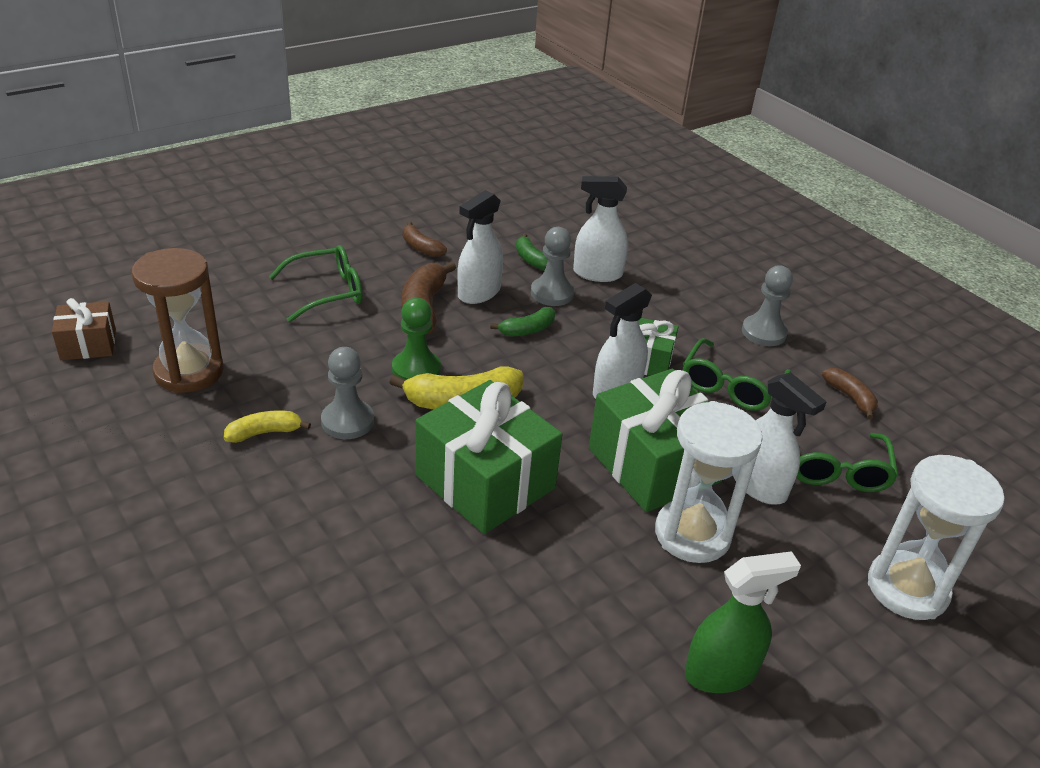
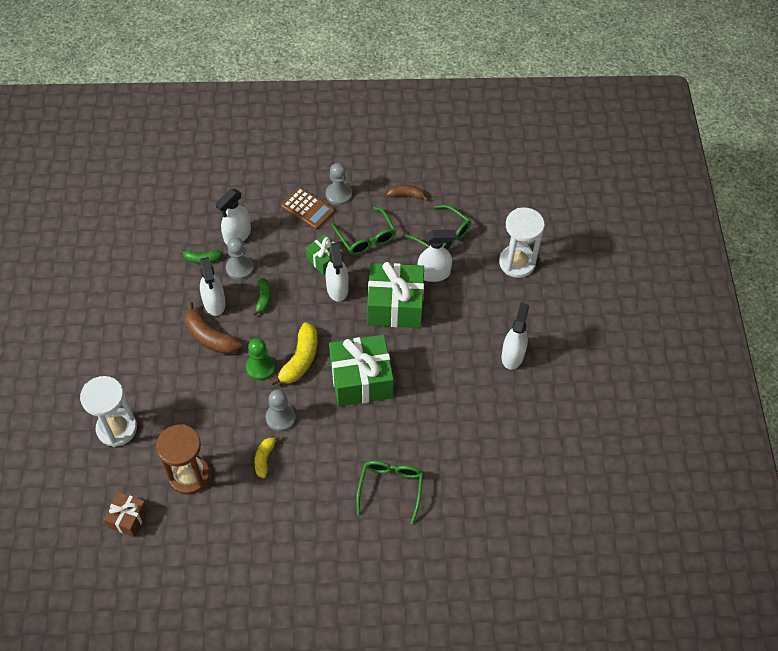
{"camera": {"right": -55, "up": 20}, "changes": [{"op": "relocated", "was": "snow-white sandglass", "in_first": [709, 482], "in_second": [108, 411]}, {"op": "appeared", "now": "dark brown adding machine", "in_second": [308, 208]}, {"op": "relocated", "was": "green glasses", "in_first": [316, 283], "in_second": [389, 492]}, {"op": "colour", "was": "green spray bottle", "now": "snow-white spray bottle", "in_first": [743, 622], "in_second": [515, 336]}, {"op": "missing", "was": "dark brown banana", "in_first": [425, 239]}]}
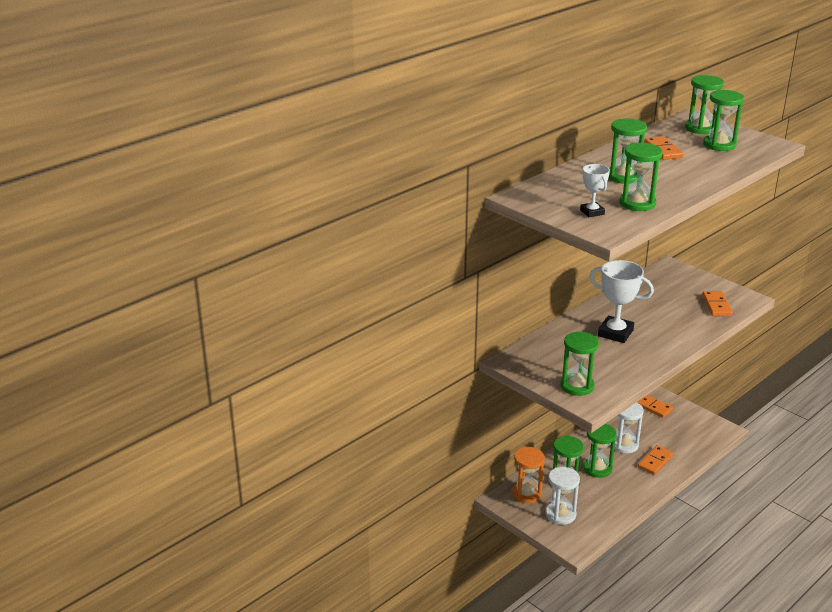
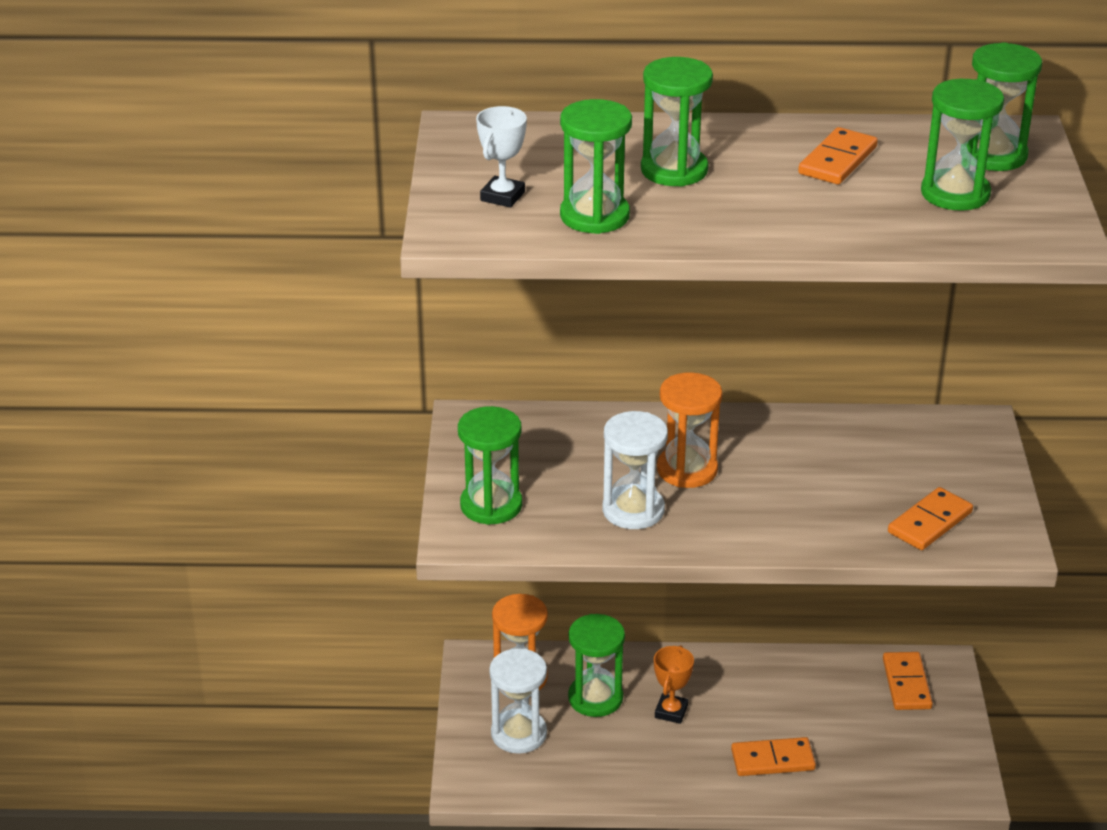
{"camera": {"right": 45, "up": 5}, "changes": [{"op": "relocated", "was": "snow-white sandglass", "in_first": [629, 427], "in_second": [635, 470]}, {"op": "exchanged", "was": "green sandglass", "now": "orange-coloured award cup", "in_first": [600, 451], "in_second": [674, 684]}, {"op": "exchanged", "was": "snow-white award cup", "now": "orange-coloured sandglass", "in_first": [621, 301], "in_second": [689, 430]}]}
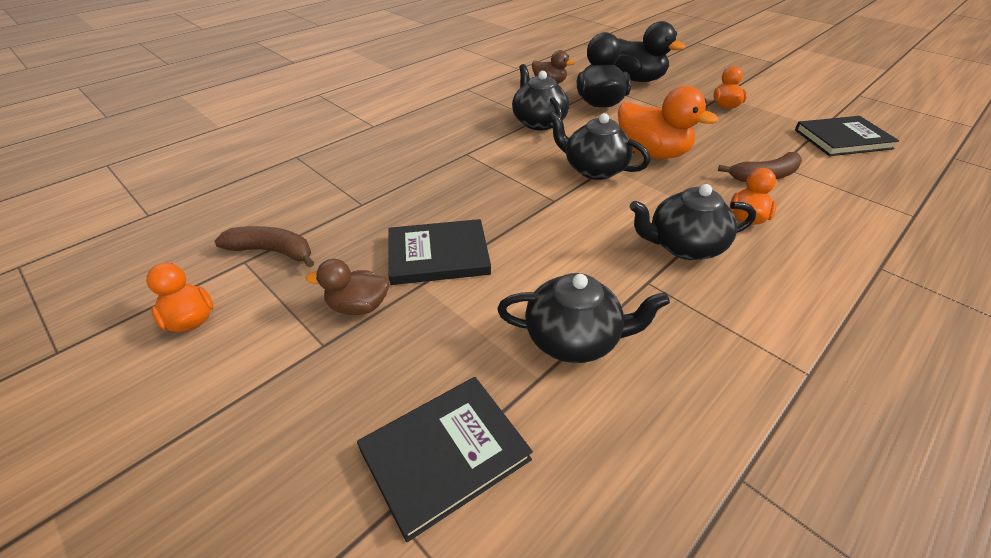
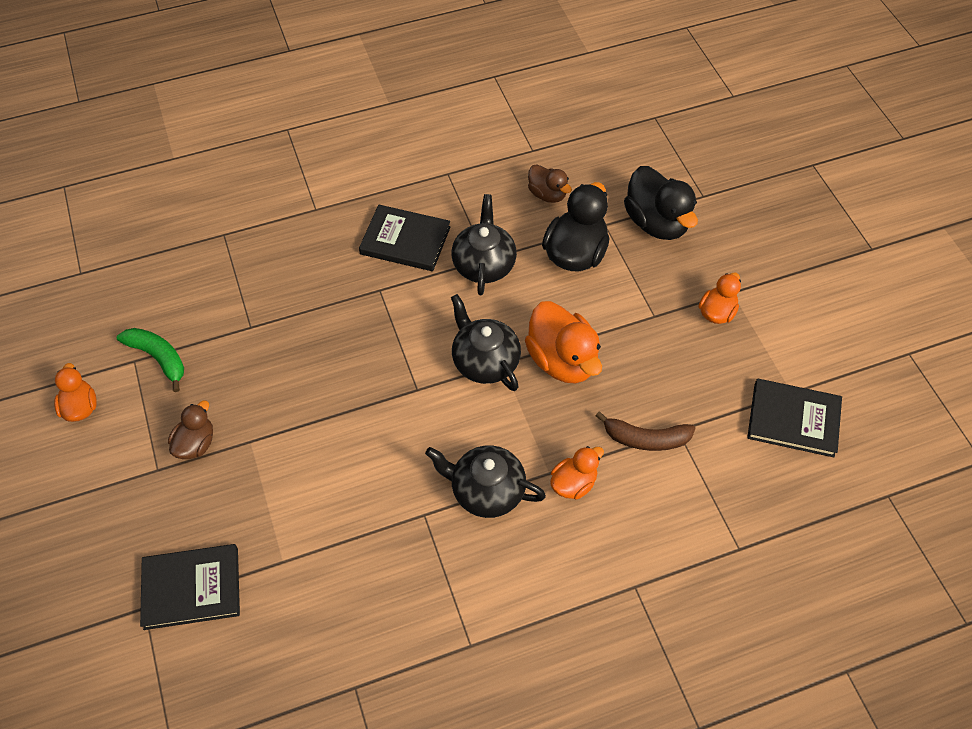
{"camera": {"right": 25, "up": 15}, "changes": [{"op": "colour", "was": "dark brown banana", "now": "green banana", "in_first": [264, 247], "in_second": [150, 360]}, {"op": "spun", "was": "dark brown toy duck", "in_first": [347, 287], "in_second": [190, 429], "clockwise": 90}, {"op": "relocated", "was": "jet-black hardback", "in_first": [439, 252], "in_second": [405, 238]}, {"op": "missing", "was": "jet-black china teapot", "in_first": [583, 318]}]}
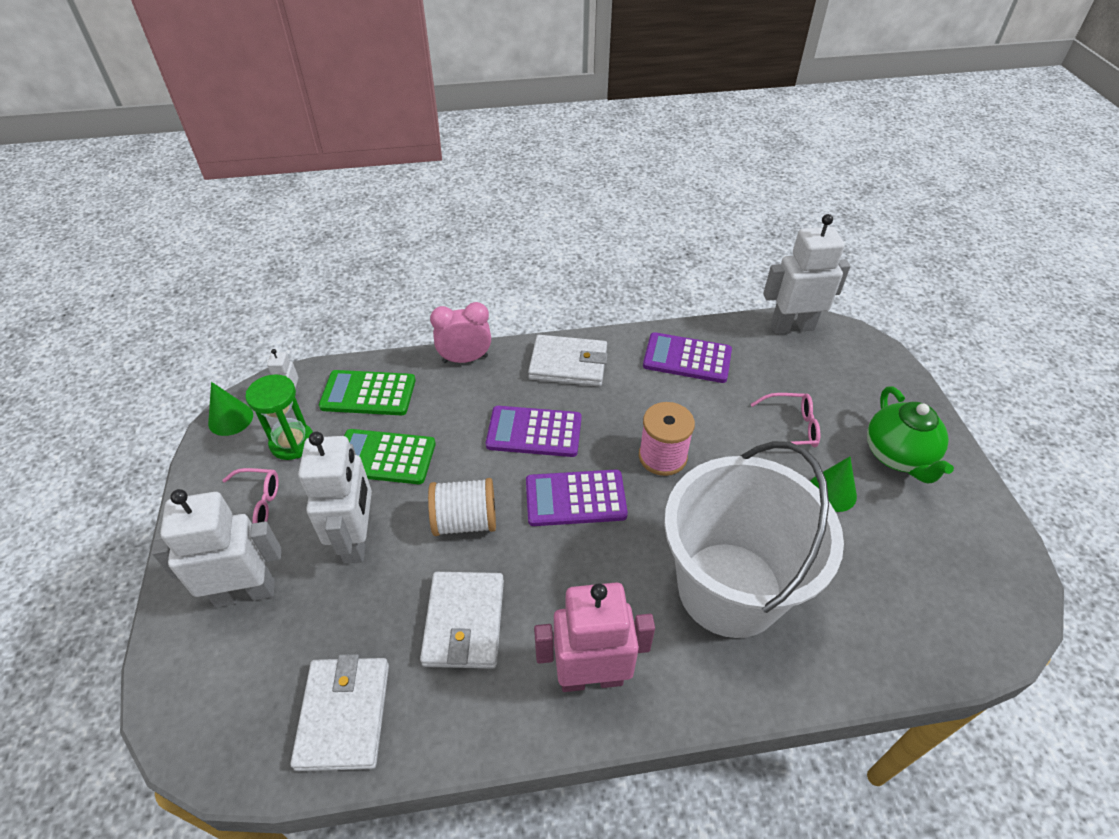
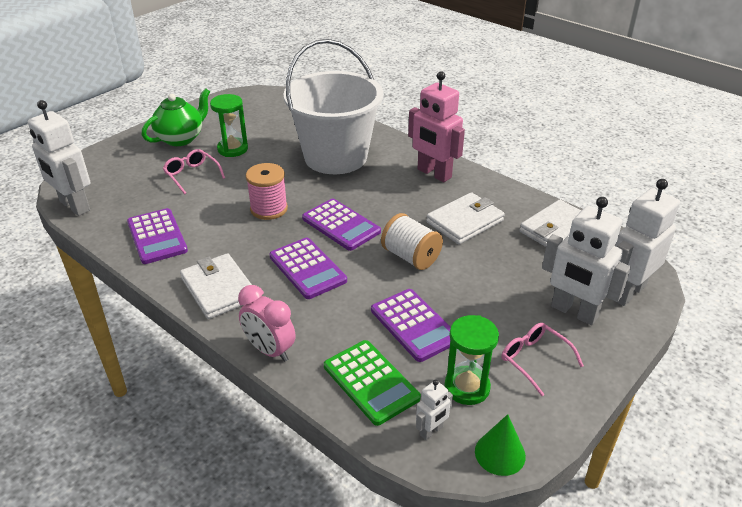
{"camera": {"right": -130, "up": -10}, "changes": [{"op": "exchanged", "was": "green cone", "now": "green sandglass", "in_first": [833, 484], "in_second": [229, 125]}, {"op": "colour", "was": "green adding machine", "now": "purple adding machine", "in_first": [390, 456], "in_second": [411, 325]}, {"op": "relocated", "was": "snow-white robot figure", "in_first": [335, 497], "in_second": [647, 242]}]}
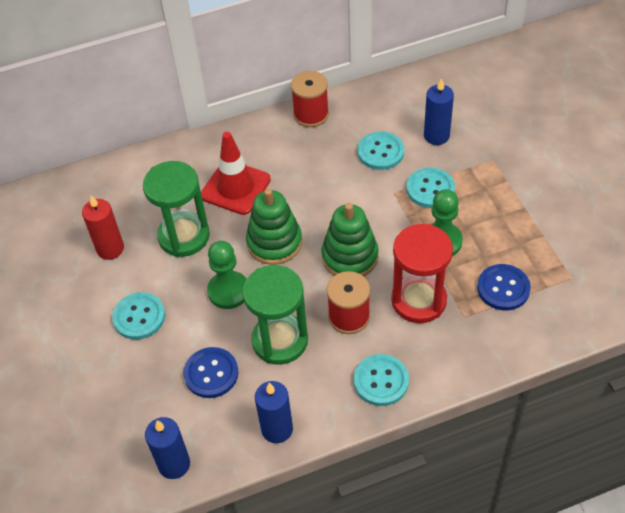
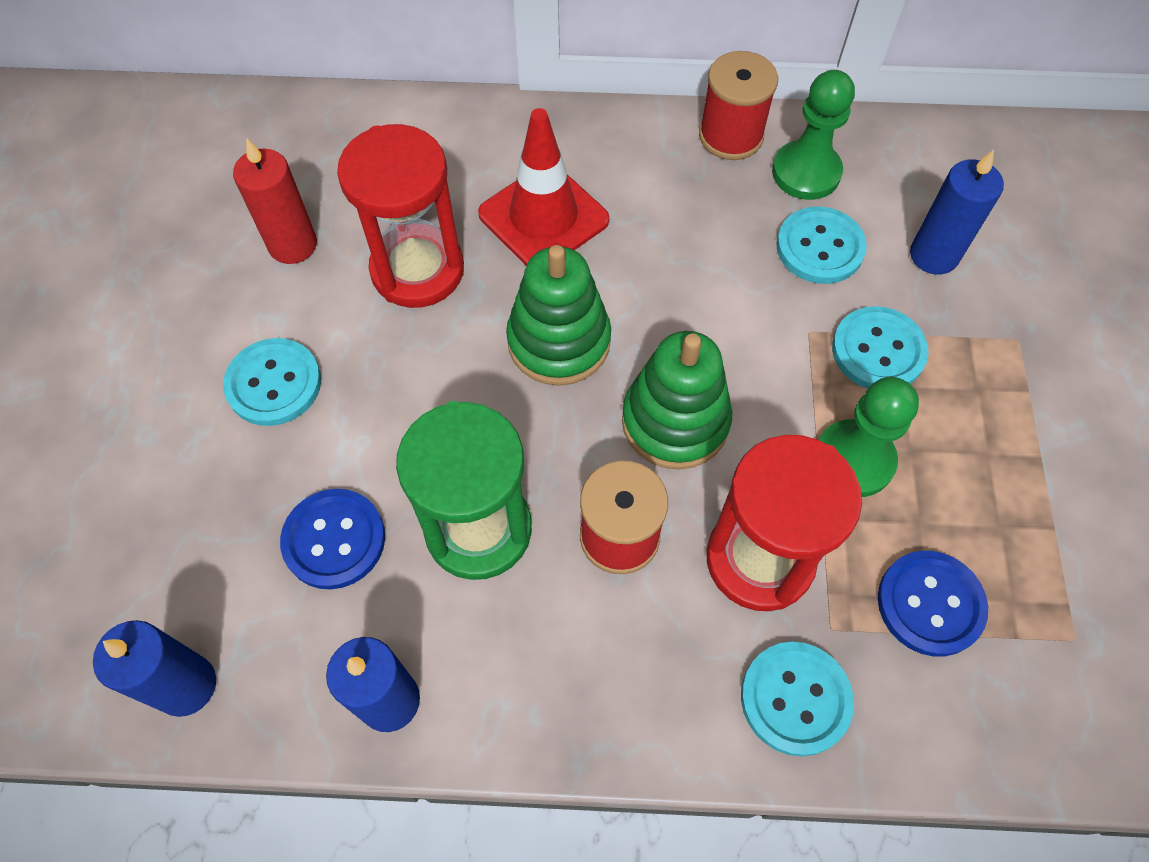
{"camera": {"right": 20, "up": 10}, "changes": [{"op": "colour", "was": "green sandglass", "now": "crimson sandglass", "in_first": [176, 209], "in_second": [400, 216]}, {"op": "relocated", "was": "aqua shirt button", "in_first": [381, 380], "in_second": [797, 699]}, {"op": "relocated", "was": "green game pawn", "in_first": [227, 275], "in_second": [813, 135]}]}
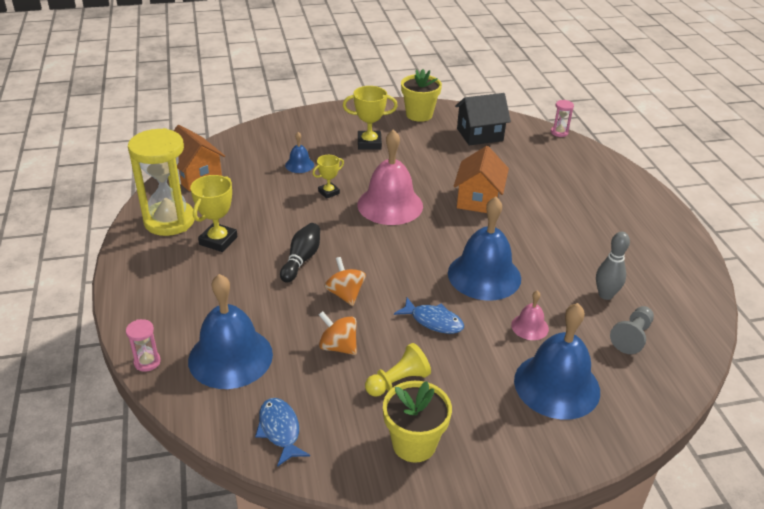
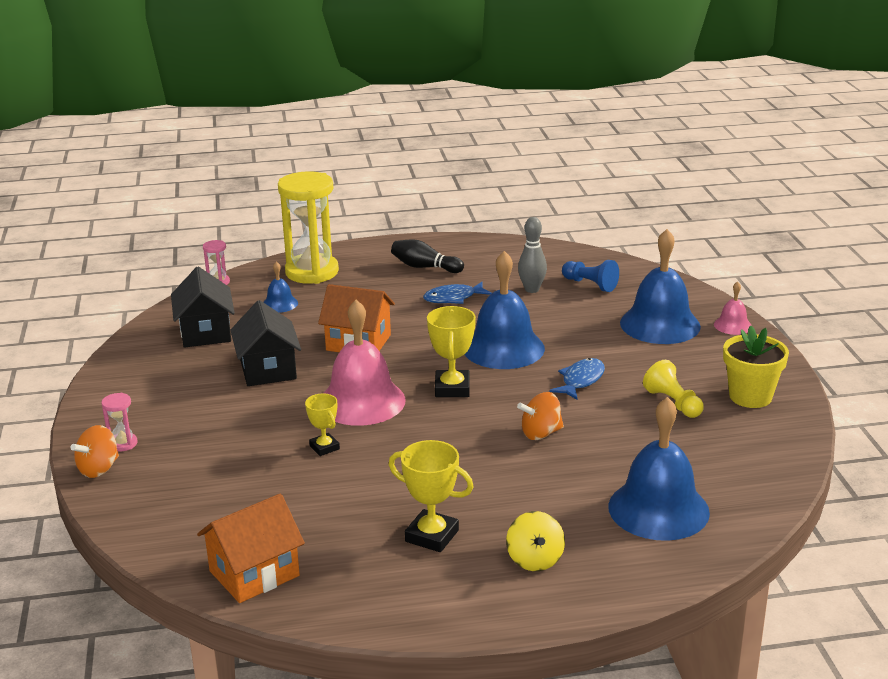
{"camera": {"right": -85, "up": -10}, "changes": [{"op": "relocated", "was": "orange-coloured spinning top", "in_first": [338, 333], "in_second": [95, 451]}, {"op": "relocated", "was": "rose-pink sandglass", "in_first": [143, 345], "in_second": [119, 422]}, {"op": "appeared", "now": "jet-black house", "in_second": [265, 343]}, {"op": "relocated", "was": "cobalt hand bell", "in_first": [299, 152], "in_second": [280, 287]}, {"op": "relocated", "was": "yellow sandglass", "in_first": [161, 182], "in_second": [308, 227]}, {"op": "relocated", "was": "jet-black tenpin", "in_first": [300, 253], "in_second": [427, 256]}, {"op": "relocated", "was": "cobalt fish", "in_first": [282, 432], "in_second": [457, 293]}, {"op": "relocated", "was": "yellow award cup", "in_first": [370, 118], "in_second": [451, 351]}, {"op": "appeared", "now": "yellow spinning top", "in_second": [535, 541]}, {"op": "colour", "was": "grey game pawn", "now": "cobalt game pawn", "in_first": [632, 330], "in_second": [590, 276]}, {"op": "relocated", "was": "rose-pink hand bell", "in_first": [530, 315], "in_second": [733, 308]}, {"op": "missing", "was": "yellow plant pot", "in_first": [421, 95]}]}
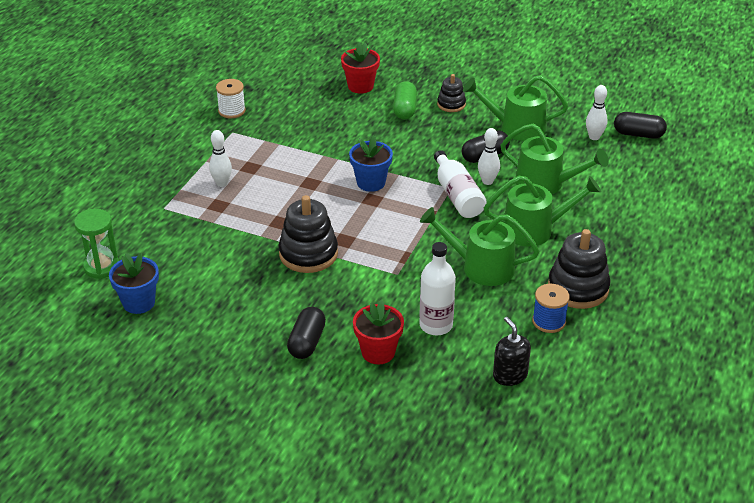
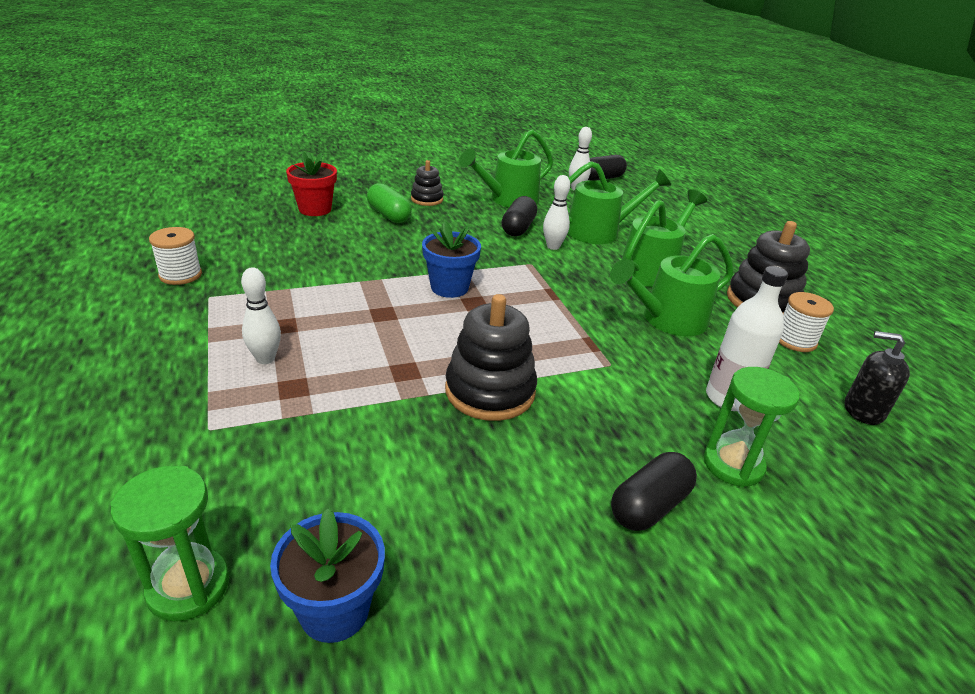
{"camera": {"right": -45, "up": -5}, "changes": [{"op": "spun", "was": "jet-black capsule", "in_first": [306, 333], "in_second": [654, 491], "clockwise": 75}, {"op": "exchanged", "was": "crimson plant pot", "now": "green sandglass", "in_first": [378, 332], "in_second": [752, 427]}, {"op": "colour", "was": "cobalt bobbin", "now": "snow-white bobbin", "in_first": [551, 308], "in_second": [806, 322]}, {"op": "missing", "was": "snow-white bottle", "in_first": [460, 184]}]}
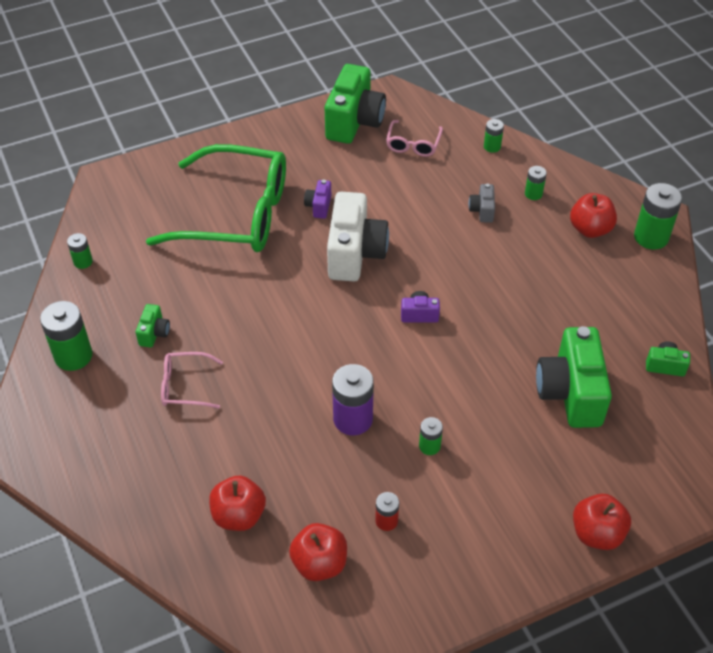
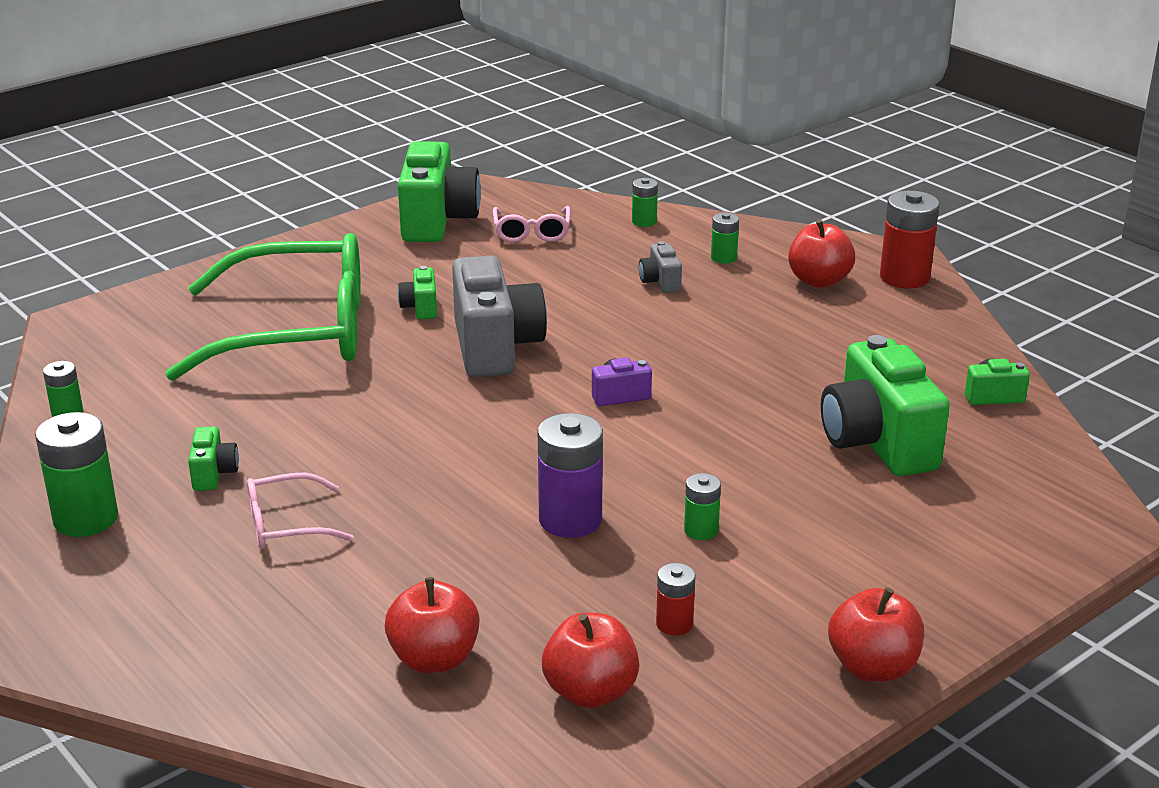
{"camera": {"right": -15, "up": -20}, "changes": [{"op": "colour", "was": "purple camera", "now": "green camera", "in_first": [317, 199], "in_second": [417, 292]}, {"op": "colour", "was": "snow-white camera", "now": "grey camera", "in_first": [358, 236], "in_second": [499, 316]}, {"op": "relocated", "was": "crimson toy apple", "in_first": [602, 522], "in_second": [876, 634]}, {"op": "colour", "was": "green AA battery", "now": "crimson AA battery", "in_first": [658, 216], "in_second": [910, 239]}]}
